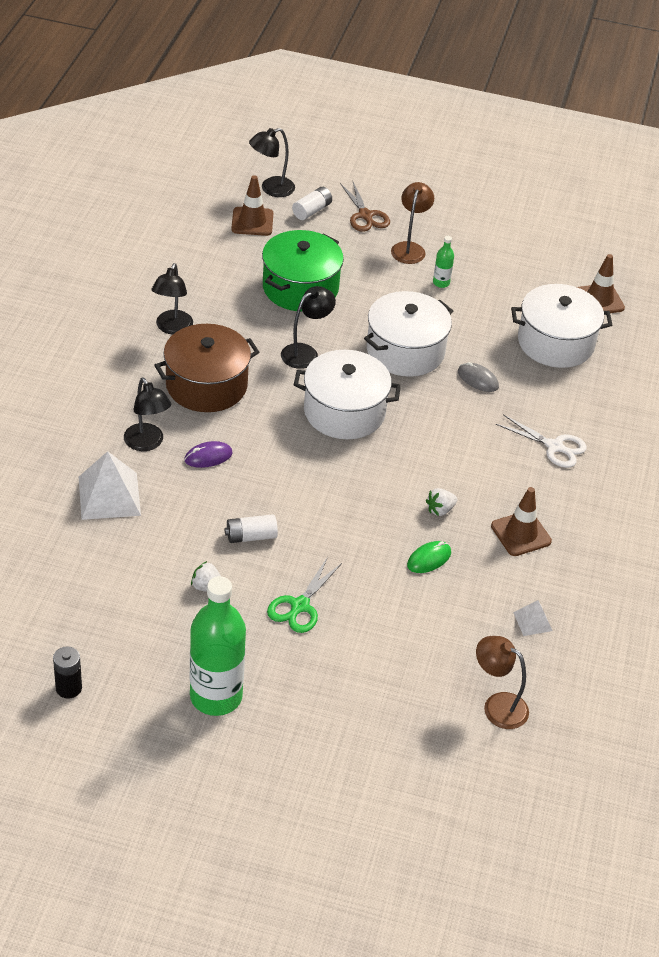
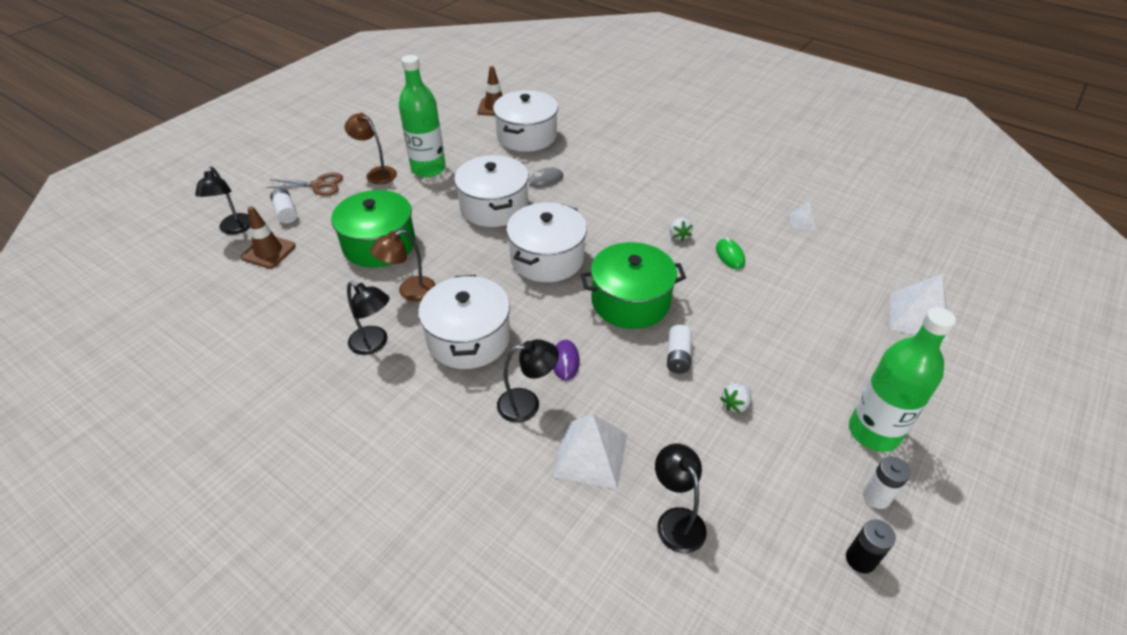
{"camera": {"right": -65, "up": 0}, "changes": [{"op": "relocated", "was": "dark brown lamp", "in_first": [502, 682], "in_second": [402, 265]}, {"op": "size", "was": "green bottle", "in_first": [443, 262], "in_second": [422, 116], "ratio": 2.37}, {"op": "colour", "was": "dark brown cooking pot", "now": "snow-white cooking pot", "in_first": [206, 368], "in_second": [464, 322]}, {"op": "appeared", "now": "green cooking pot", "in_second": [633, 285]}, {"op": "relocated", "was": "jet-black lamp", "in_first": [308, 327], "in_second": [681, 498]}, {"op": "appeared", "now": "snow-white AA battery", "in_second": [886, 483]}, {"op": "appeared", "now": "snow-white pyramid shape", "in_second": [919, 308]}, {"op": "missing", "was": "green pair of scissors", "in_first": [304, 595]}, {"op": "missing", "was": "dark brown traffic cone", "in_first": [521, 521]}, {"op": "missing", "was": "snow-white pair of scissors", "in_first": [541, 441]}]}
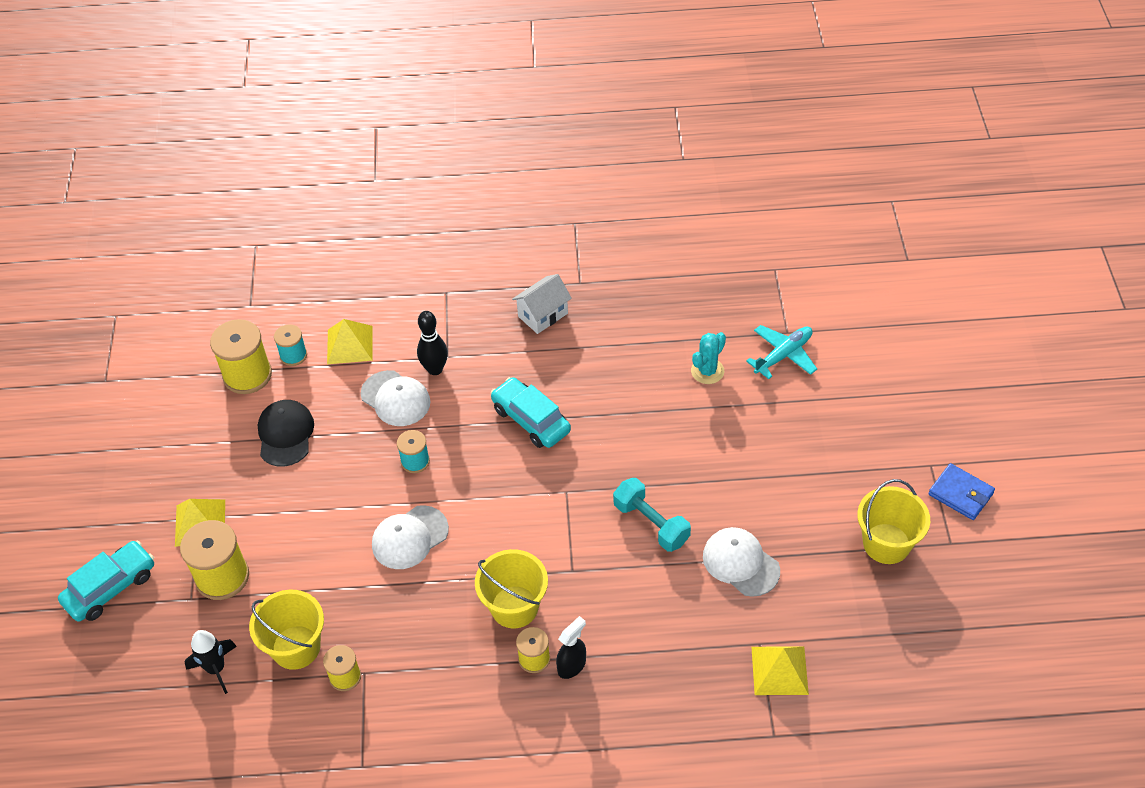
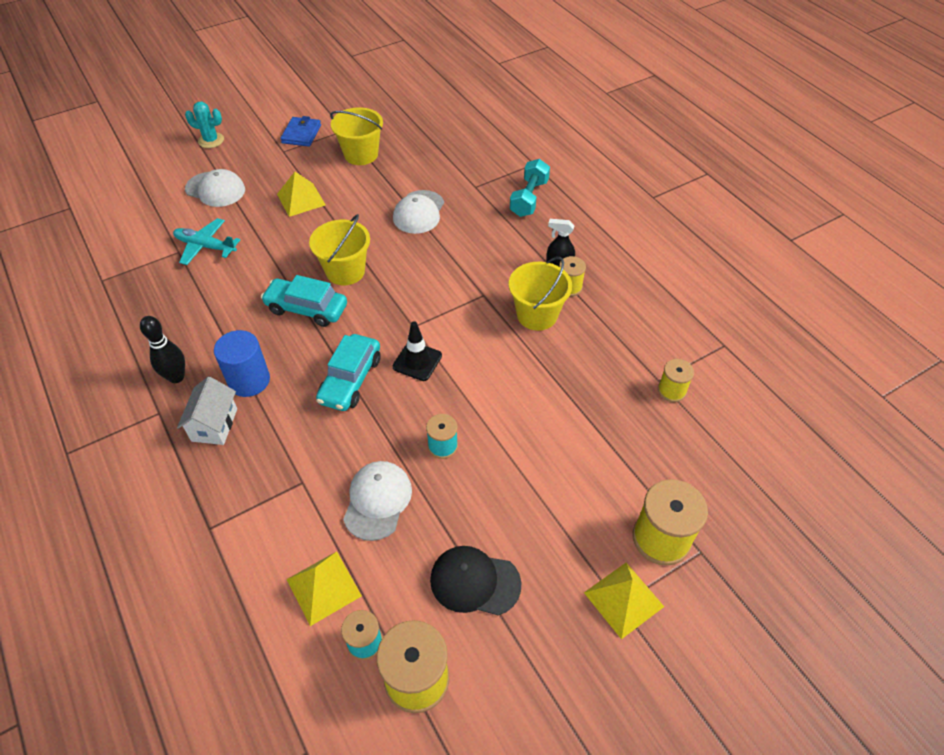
{"camera": {"right": -120, "up": 0}, "changes": [{"op": "relocated", "was": "jet-black tenpin", "in_first": [432, 343], "in_second": [162, 349]}, {"op": "spun", "was": "snow-white house", "in_first": [542, 304], "in_second": [207, 410], "clockwise": 75}, {"op": "relocated", "was": "aqua prickly plant", "in_first": [708, 358], "in_second": [204, 124]}, {"op": "relocated", "was": "snow-white cap", "in_first": [410, 537], "in_second": [215, 188]}, {"op": "appeared", "now": "cobalt cylinder", "in_second": [242, 363]}, {"op": "relocated", "was": "aqua automobile", "in_first": [106, 581], "in_second": [304, 301]}, {"op": "relocated", "was": "yellow pyramid shape", "in_first": [780, 670], "in_second": [301, 194]}, {"op": "relocated", "was": "yellow sand bucket", "in_first": [286, 630], "in_second": [339, 249]}, {"op": "appeared", "now": "jet-black traffic cone", "in_second": [417, 351]}, {"op": "spun", "was": "jet-black cap", "in_first": [286, 433], "in_second": [475, 580], "clockwise": 45}, {"op": "relocated", "was": "aqua free weight", "in_first": [652, 515], "in_second": [530, 188]}, {"op": "missing", "was": "jet-black spaceship", "in_first": [211, 662]}]}
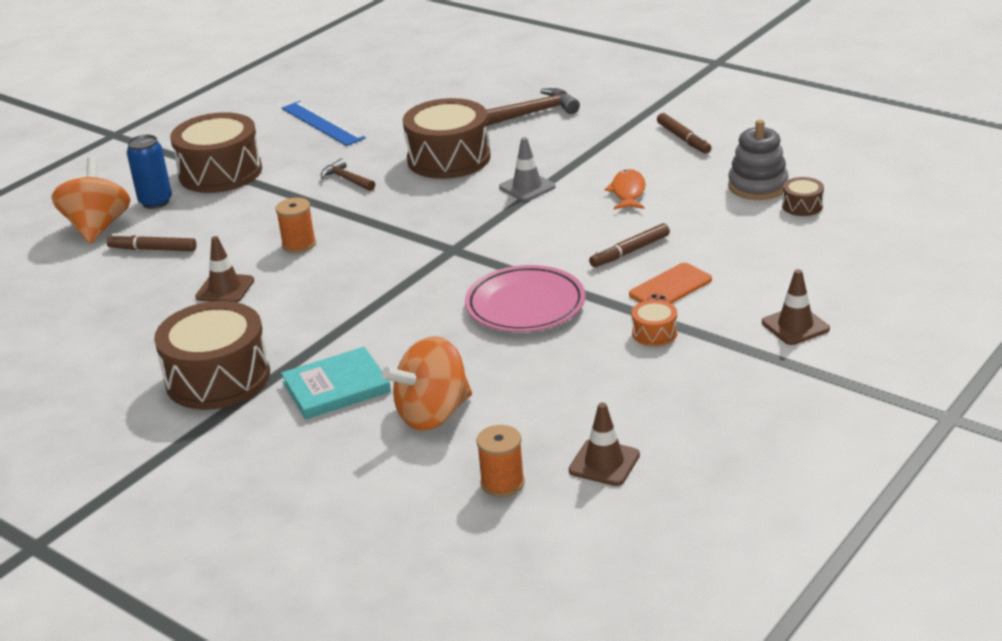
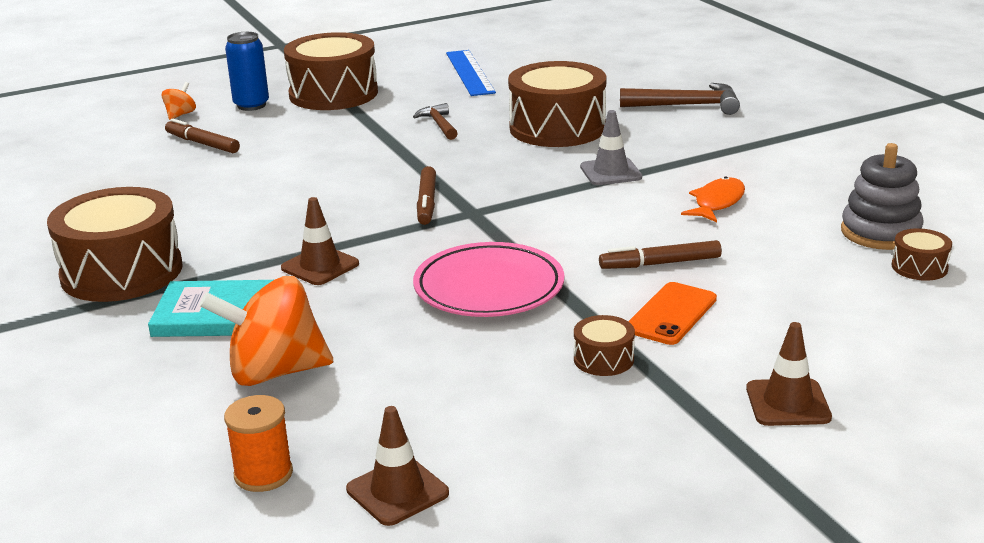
{"camera": {"right": 25, "up": -5}, "changes": [{"op": "size", "was": "orange-coloured spinning top", "in_first": [90, 200], "in_second": [179, 101], "ratio": 0.46}, {"op": "relocated", "was": "dark brown traffic cone", "in_first": [224, 269], "in_second": [320, 241]}, {"op": "relocated", "was": "dark brown felt pen", "in_first": [684, 133], "in_second": [426, 195]}, {"op": "colour", "was": "orange-coloured toy drum", "now": "dark brown toy drum", "in_first": [654, 323], "in_second": [604, 345]}, {"op": "spun", "was": "orange-coloured mobile phone", "in_first": [670, 283], "in_second": [672, 313], "clockwise": -45}, {"op": "missing", "was": "orange-coloured bobbin", "in_first": [295, 225]}]}
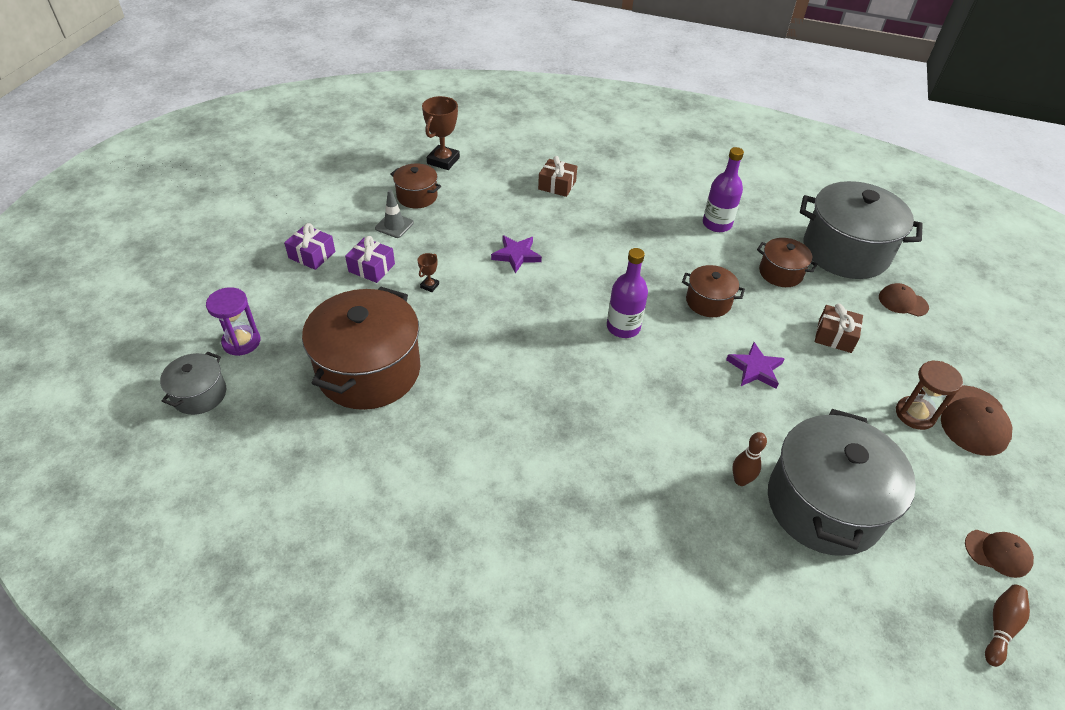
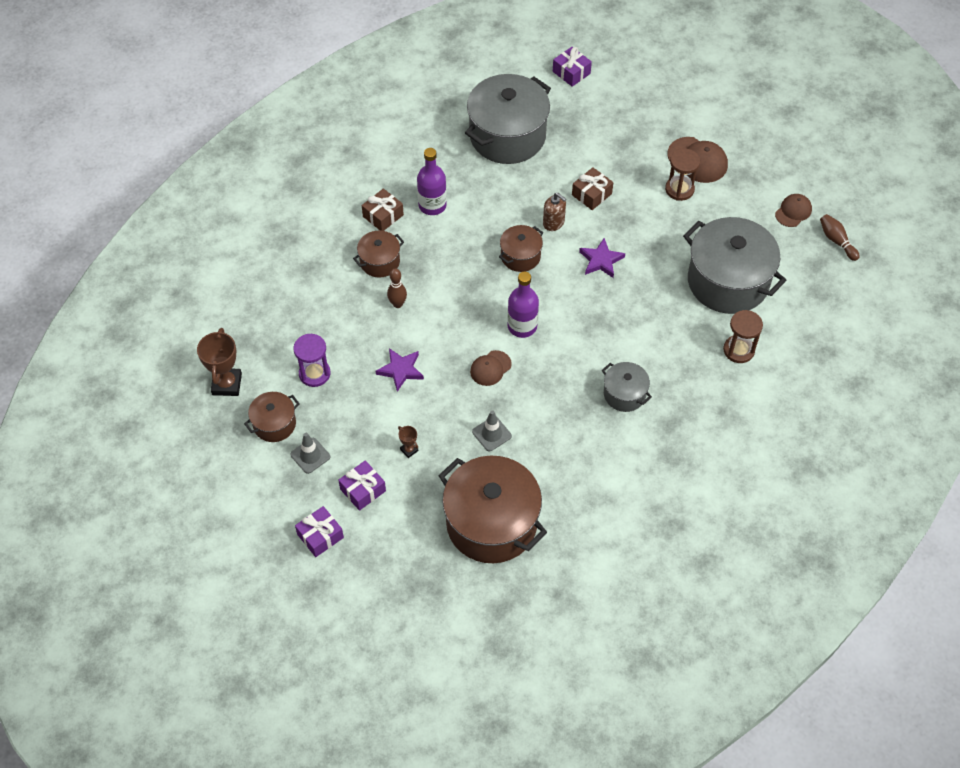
{"camera": {"right": -65, "up": 10}, "changes": [{"op": "spun", "was": "dark brown award cup", "in_first": [441, 133], "in_second": [219, 362], "clockwise": 45}, {"op": "relocated", "was": "purple sandglass", "in_first": [233, 321], "in_second": [312, 360]}, {"op": "relocated", "was": "dark brown cooking pot", "in_first": [787, 262], "in_second": [378, 254]}, {"op": "relocated", "was": "dark brown wrapped gift", "in_first": [557, 176], "in_second": [383, 209]}, {"op": "relocated", "was": "dark brown tenpin", "in_first": [749, 459], "in_second": [397, 288]}, {"op": "relocated", "was": "dark brown cap", "in_first": [904, 299], "in_second": [491, 368]}, {"op": "appeared", "now": "grey traffic cone", "in_second": [492, 430]}, {"op": "appeared", "now": "dark brown pump bottle", "in_second": [554, 212]}, {"op": "appeared", "now": "purple wrapped gift", "in_second": [572, 67]}, {"op": "relocated", "was": "grey cooking pot", "in_first": [193, 383], "in_second": [627, 387]}, {"op": "appeared", "now": "dark brown sandglass", "in_second": [743, 336]}]}
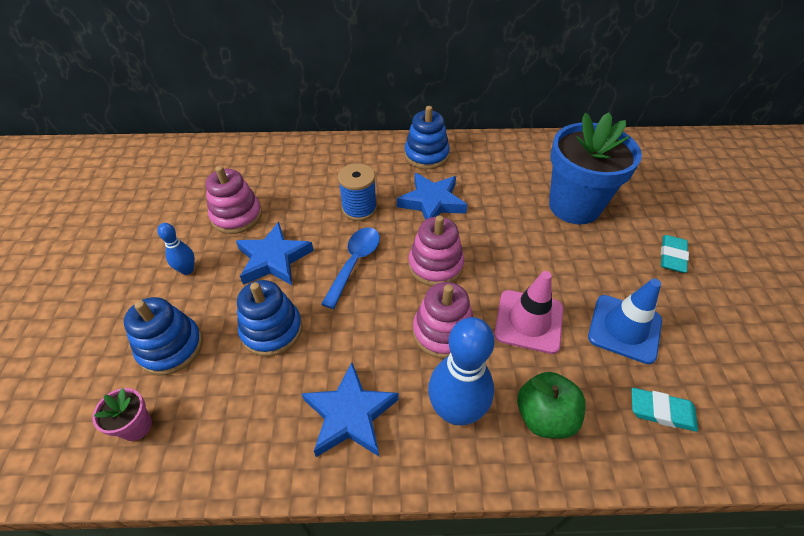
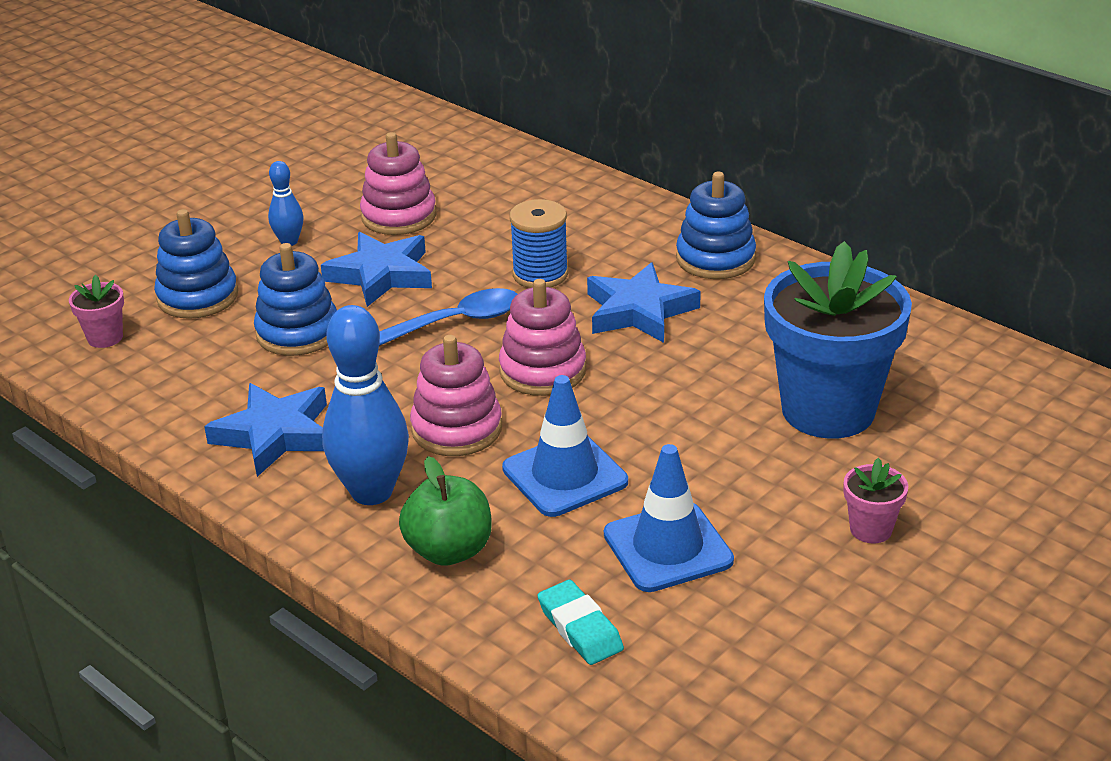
{"camera": {"right": 45, "up": -15}, "changes": [{"op": "colour", "was": "rose-pink traffic cone", "now": "cobalt traffic cone", "in_first": [528, 312], "in_second": [565, 446]}, {"op": "exchanged", "was": "aqua pencil eraser", "now": "rose-pink plant pot", "in_first": [675, 254], "in_second": [876, 500]}]}
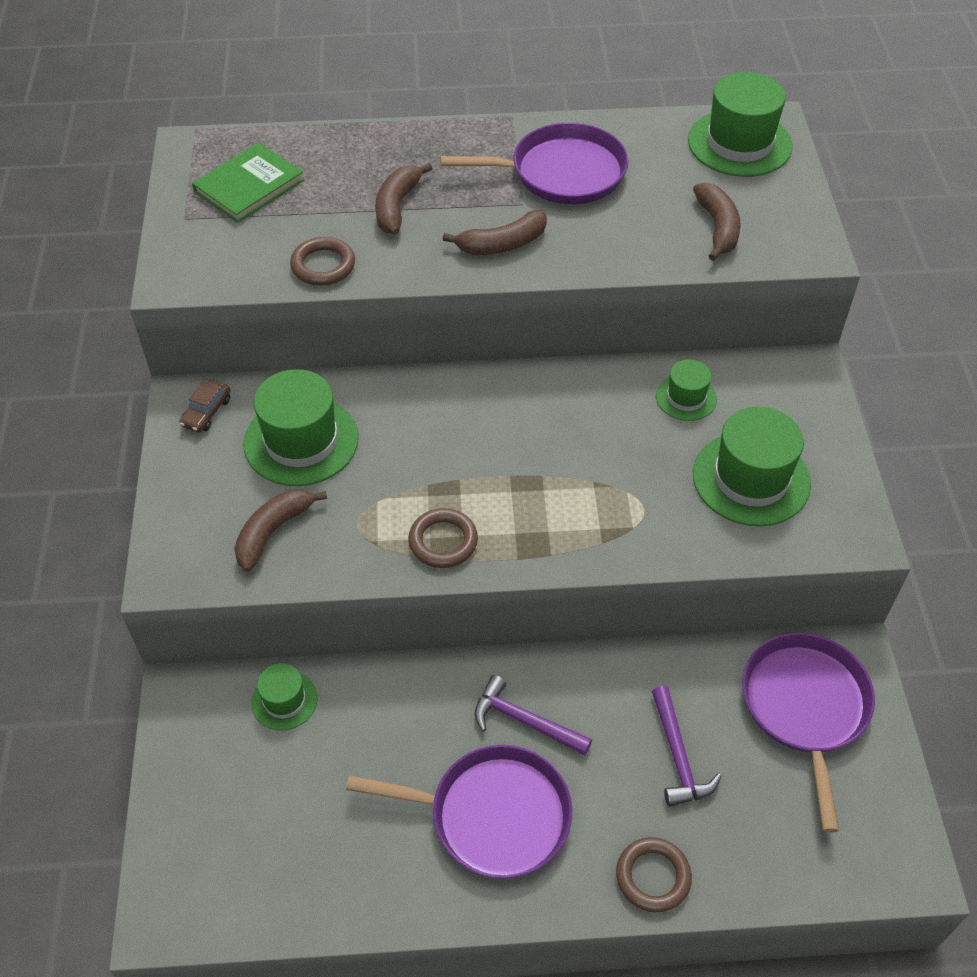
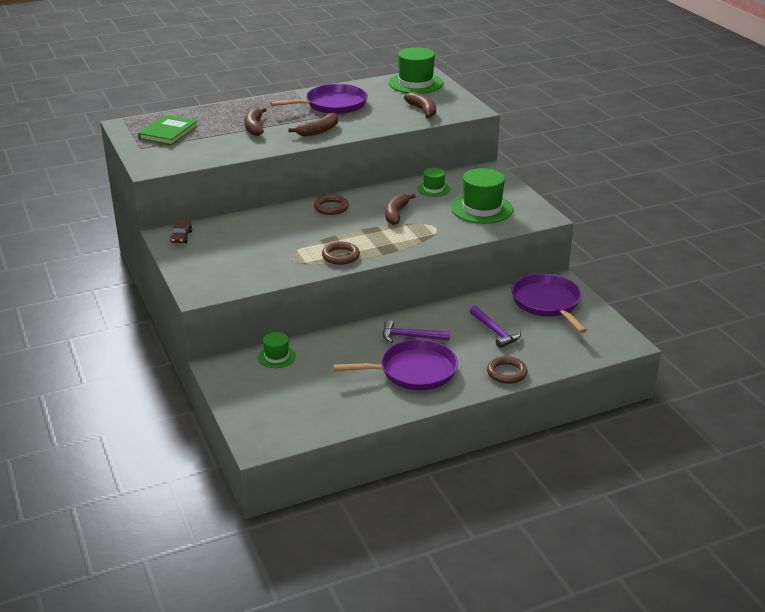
{"camera": {"right": -20, "up": -20}, "changes": [{"op": "relocated", "was": "dark brown torus", "in_first": [322, 261], "in_second": [331, 205]}, {"op": "relocated", "was": "dark brown banana", "in_first": [280, 530], "in_second": [400, 209]}, {"op": "missing", "was": "green hat", "in_first": [301, 427]}]}
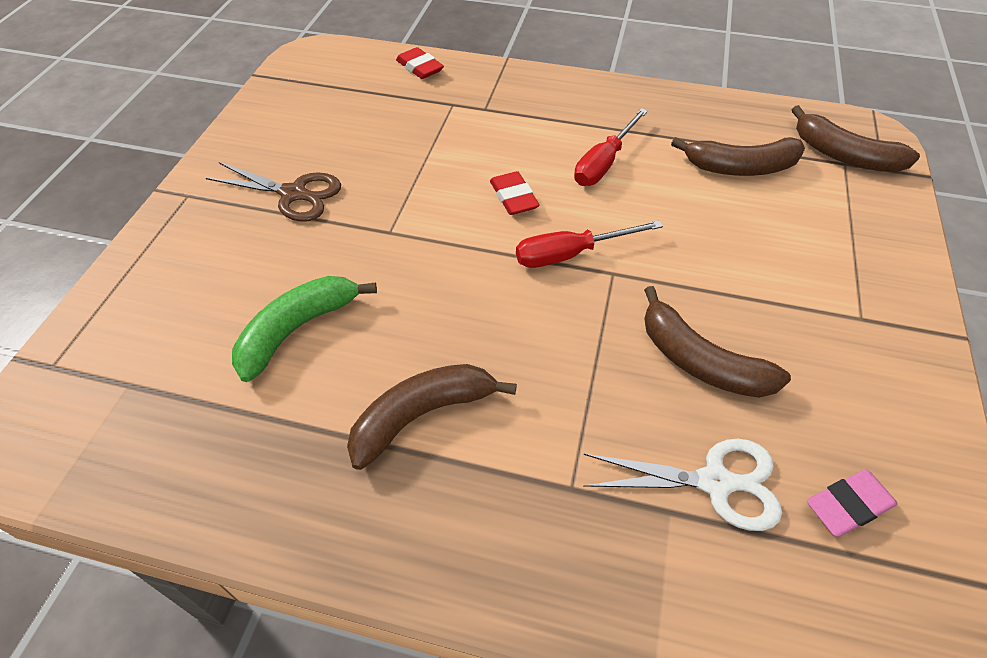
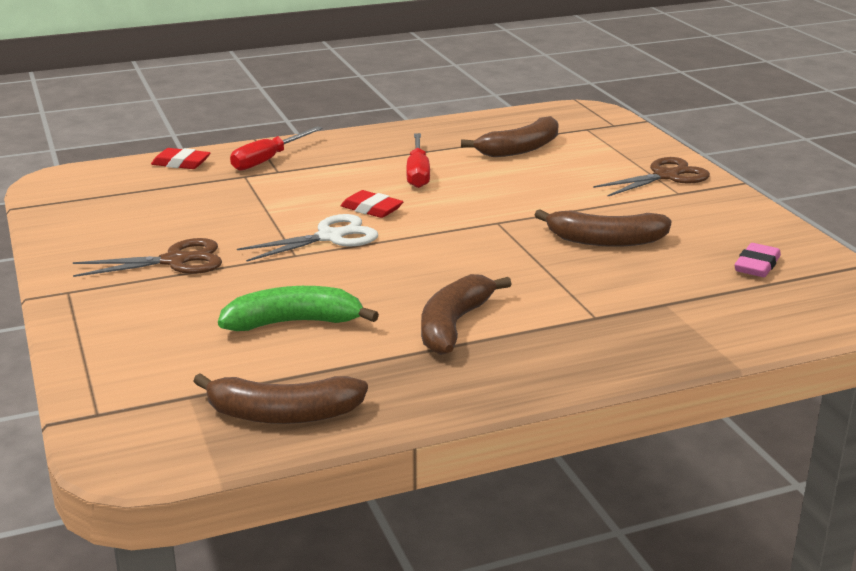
{"camera": {"right": -35, "up": -25}, "changes": [{"op": "relocated", "was": "dark brown banana", "in_first": [856, 138], "in_second": [280, 398]}, {"op": "spun", "was": "green banana", "in_first": [304, 329], "in_second": [298, 308], "clockwise": 75}, {"op": "relocated", "was": "crimson hand screwdriver", "in_first": [589, 244], "in_second": [276, 148]}, {"op": "relocated", "was": "snow-white pair of scissors", "in_first": [682, 485], "in_second": [307, 238]}, {"op": "appeared", "now": "dark brown pair of scissors", "in_second": [651, 177]}]}
